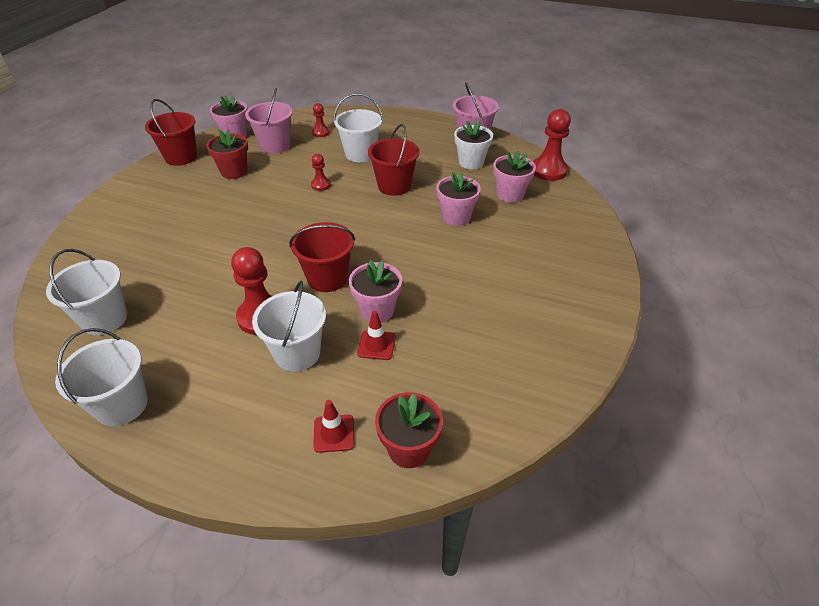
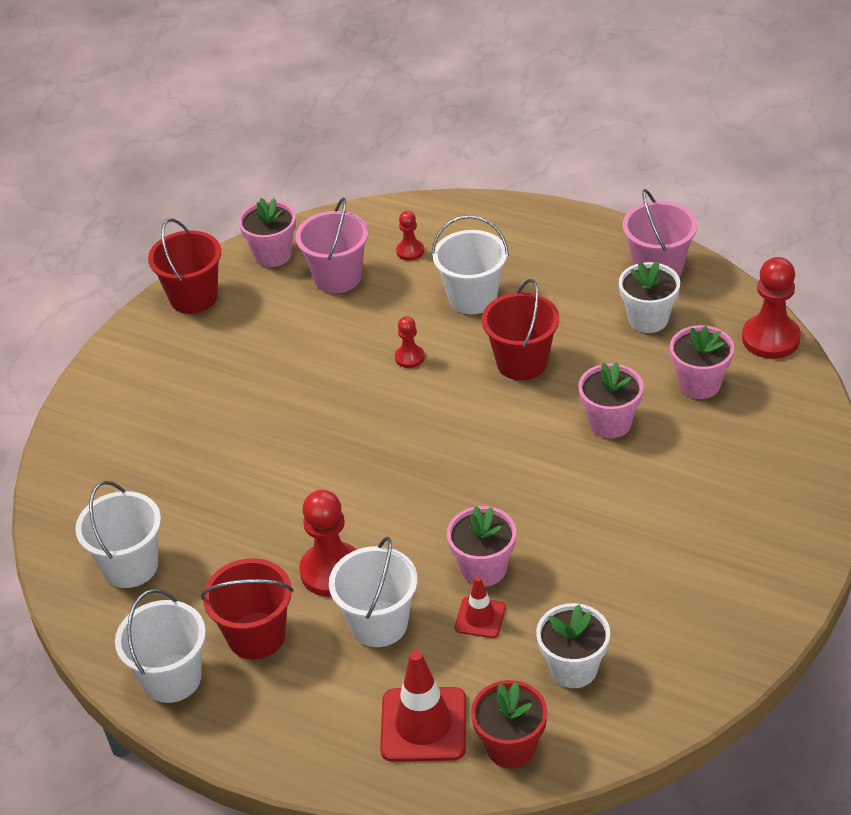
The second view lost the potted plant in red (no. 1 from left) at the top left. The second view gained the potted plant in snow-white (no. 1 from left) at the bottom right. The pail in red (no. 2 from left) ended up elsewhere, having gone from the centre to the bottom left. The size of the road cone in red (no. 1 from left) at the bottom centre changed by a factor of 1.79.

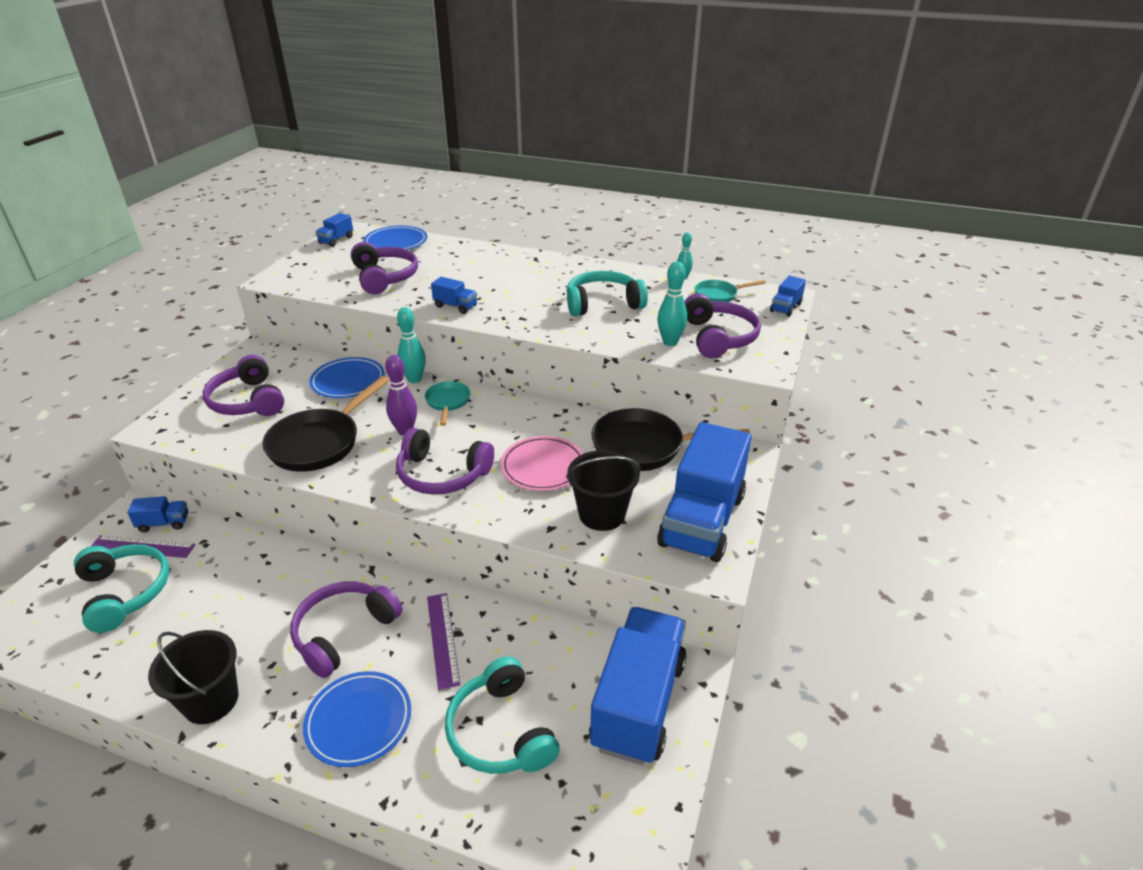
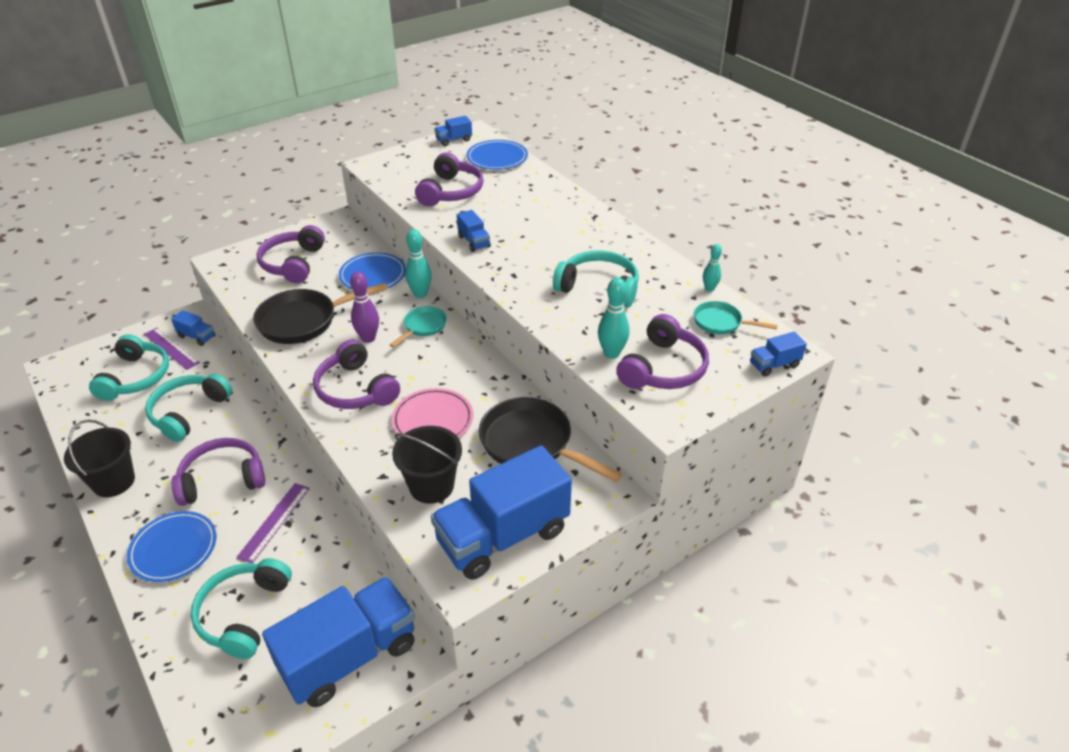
The second view gained the headphones in aqua (no. 2 from left) at the middle left.

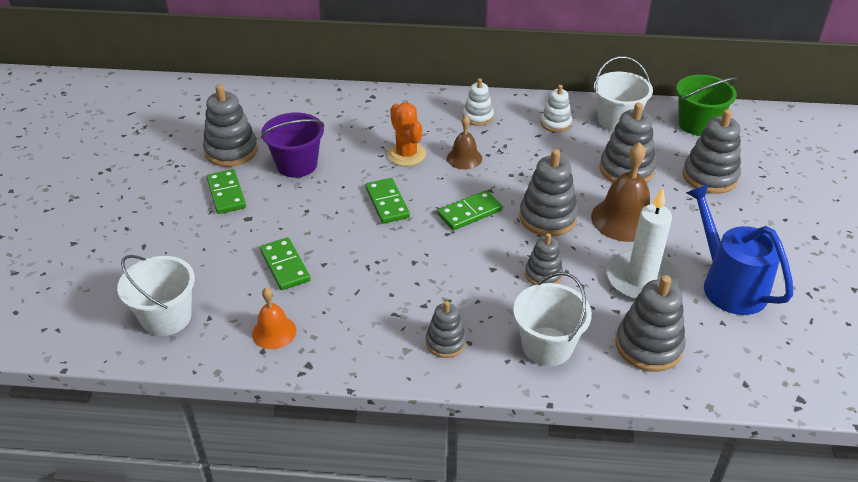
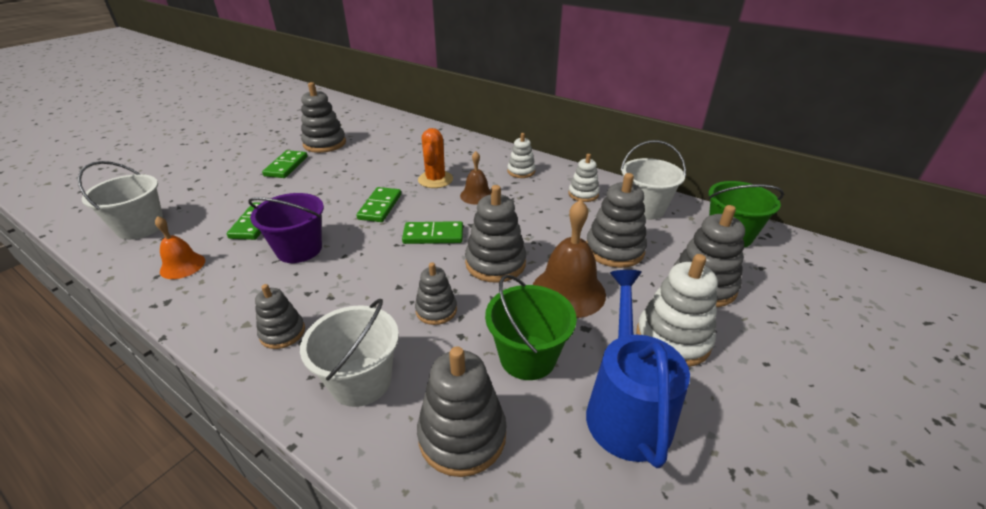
The second view gained the stacking rings in snow-white (no. 3 from left) at the middle right. The pail in violet ended up elsewhere, having gone from the top centre to the middle left. Where the wax candle in snow-white stood at the middle right, the pail in leaf-green (no. 1 from left) came to stand at the centre.

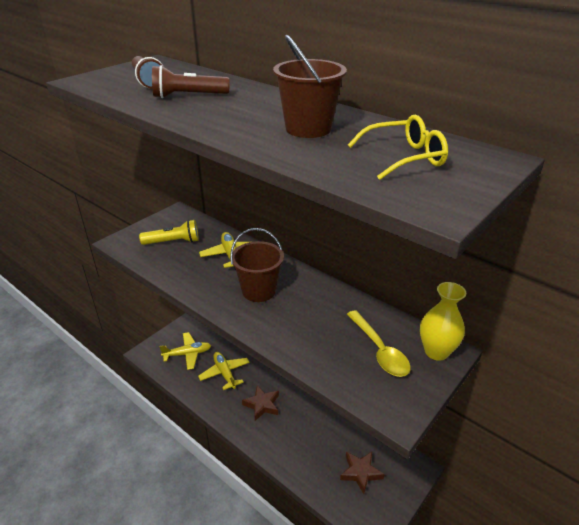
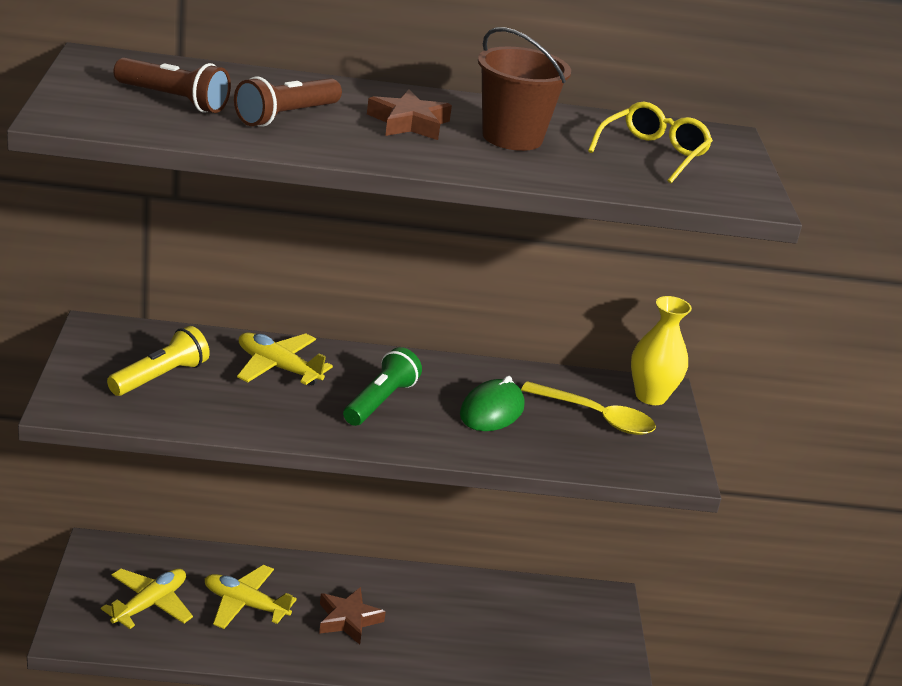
The second view gained the mouse in leaf-green at the centre. The star shape in russet (no. 2 from left) ended up elsewhere, having gone from the bottom centre to the top centre. Where the pail in russet (no. 1 from left) stood at the centre, the torch in leaf-green came to stand at the centre.

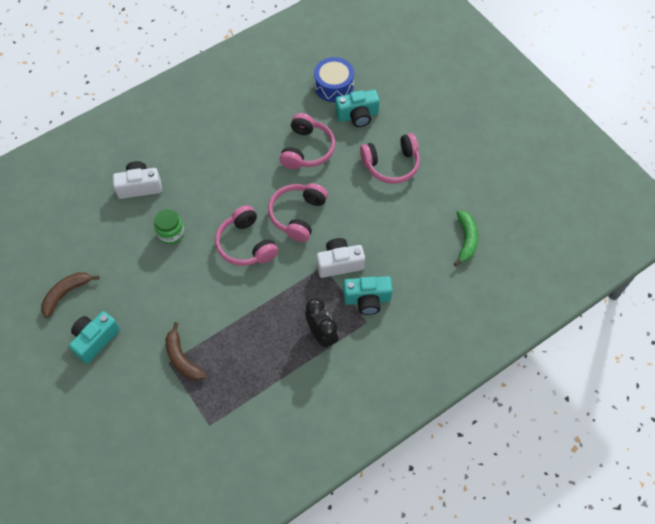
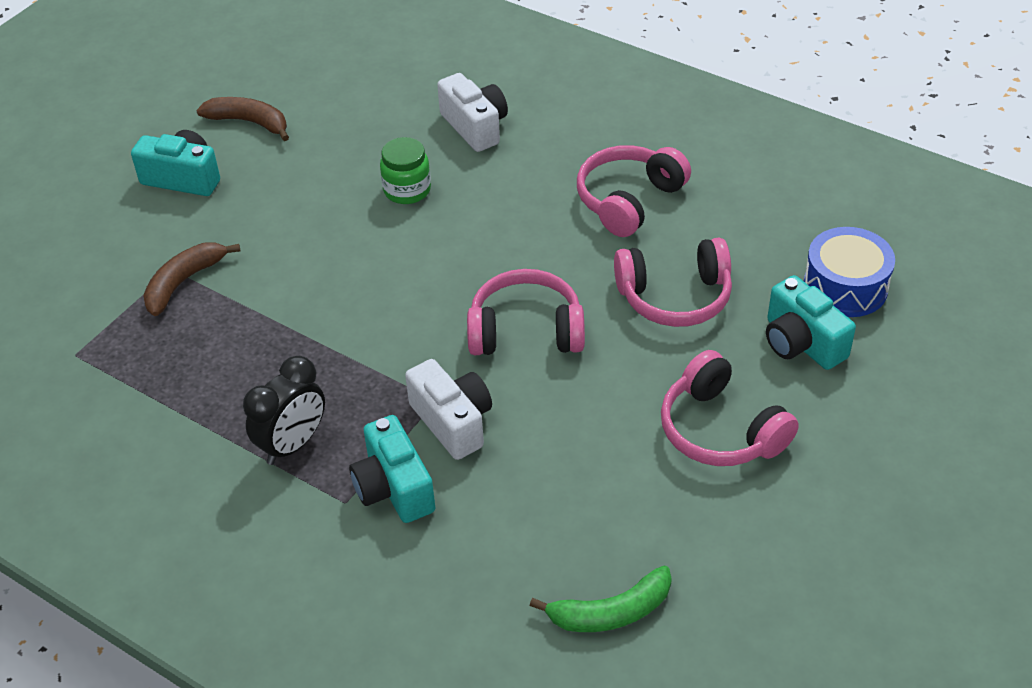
The headphones in rose-pink (no. 1 from left in the first image) ended up elsewhere, having gone from the centre to the top centre.

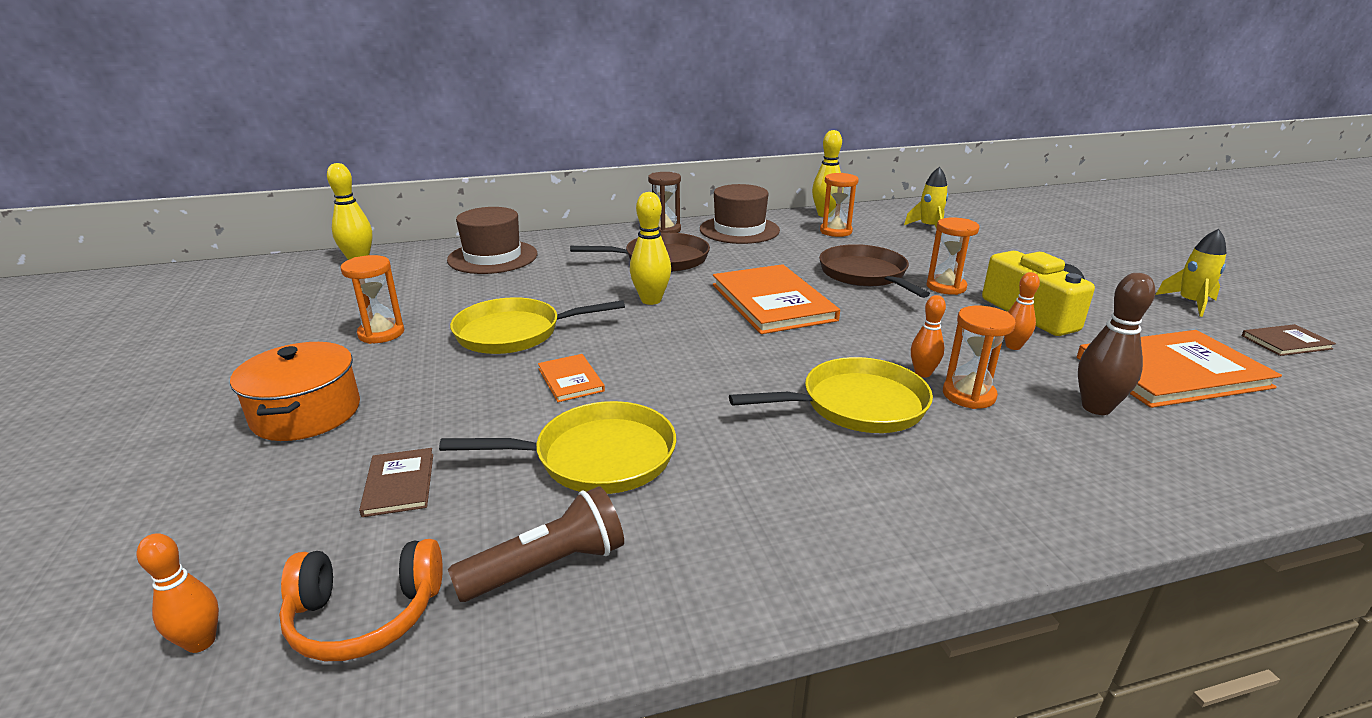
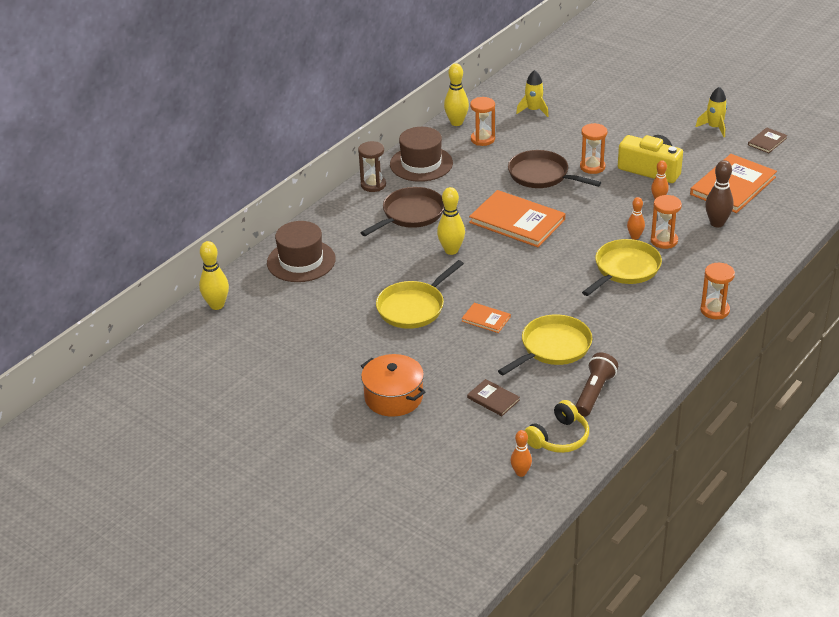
The sandglass in orange (no. 1 from left in the first image) ended up elsewhere, having gone from the middle left to the middle right. What was the headphones in orange at the bottom left turned into the headphones in golden at the bottom centre.

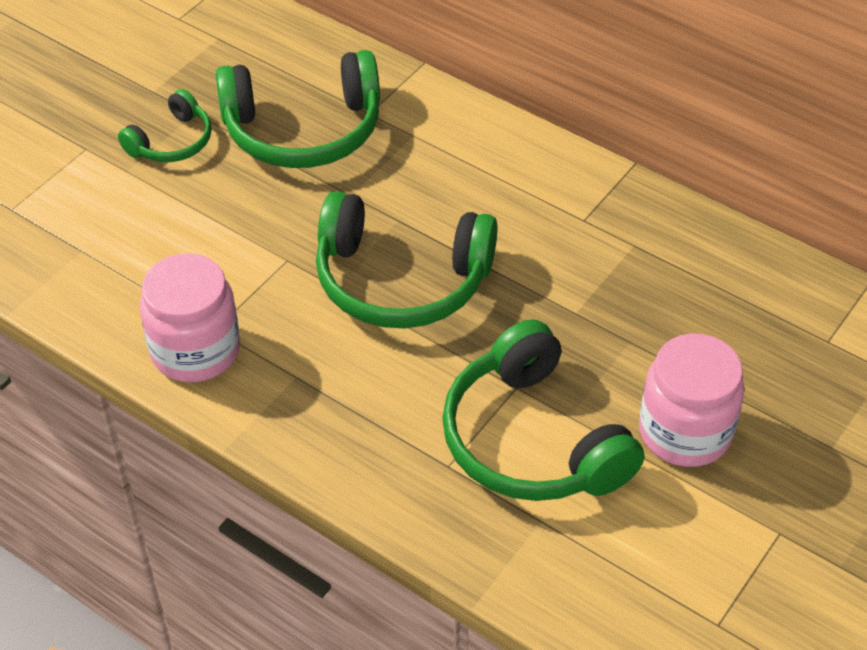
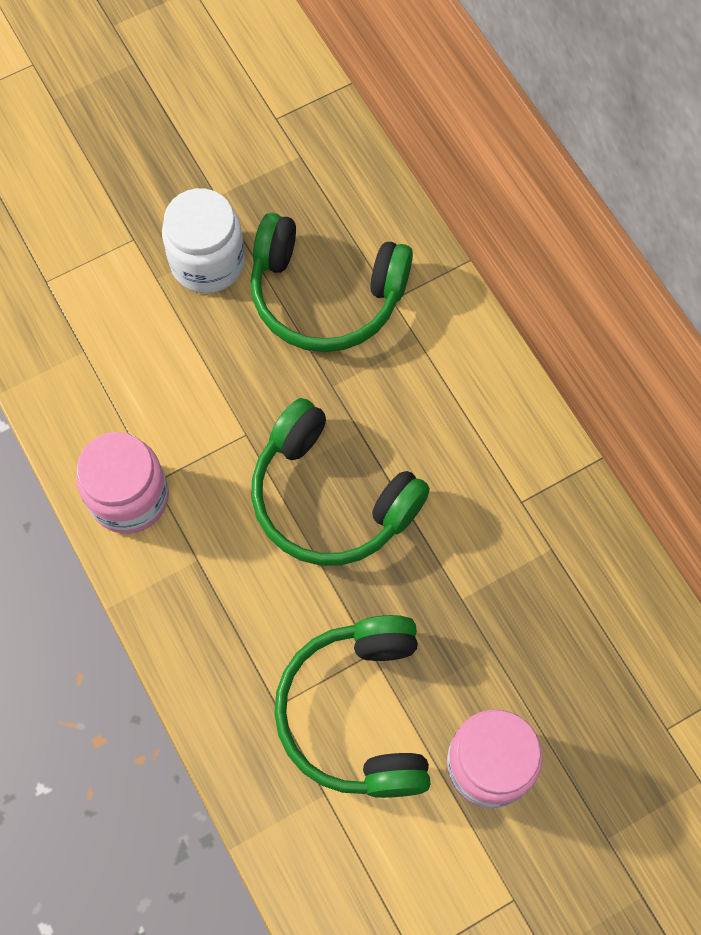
Where the headphones in leaf-green (no. 1 from left) stood at the top left, the jam jar in snow-white came to stand at the top left.

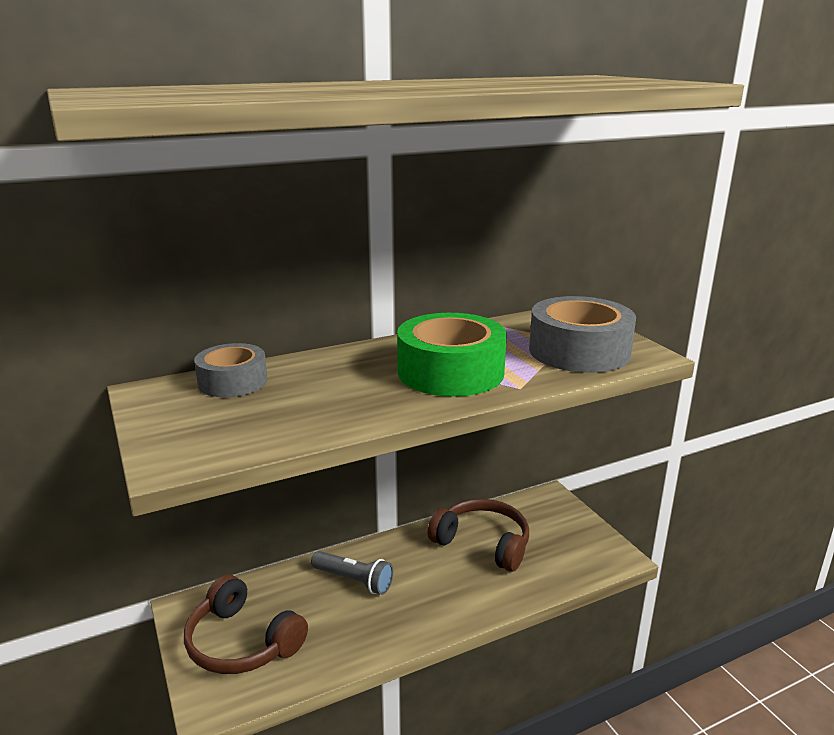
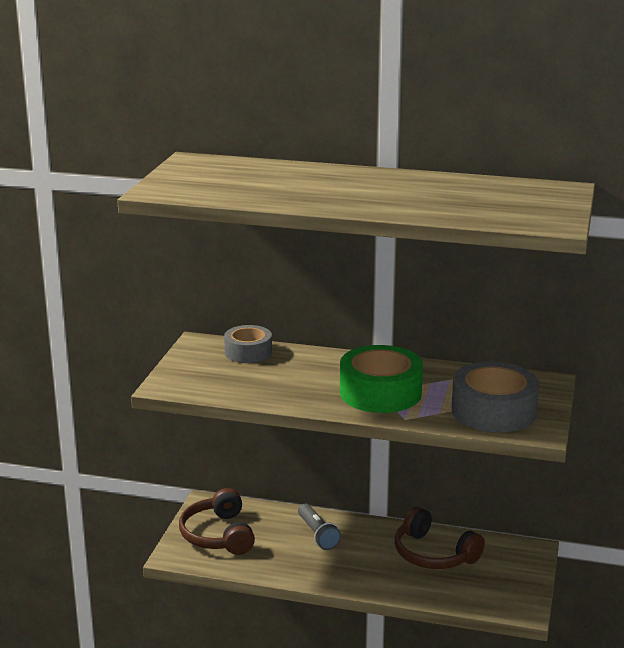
The headphones in russet (no. 2 from left) at the bottom centre ended up facing another way, 150 degrees clockwise from before.

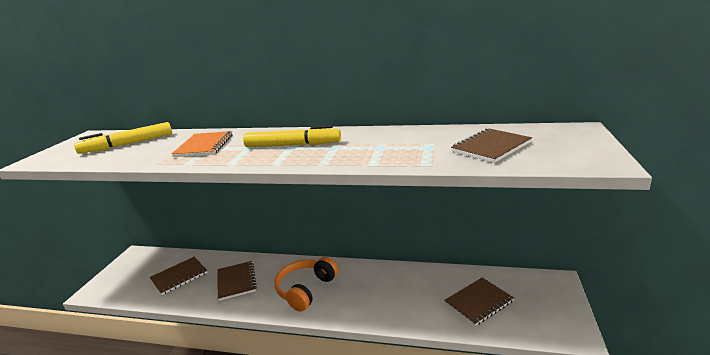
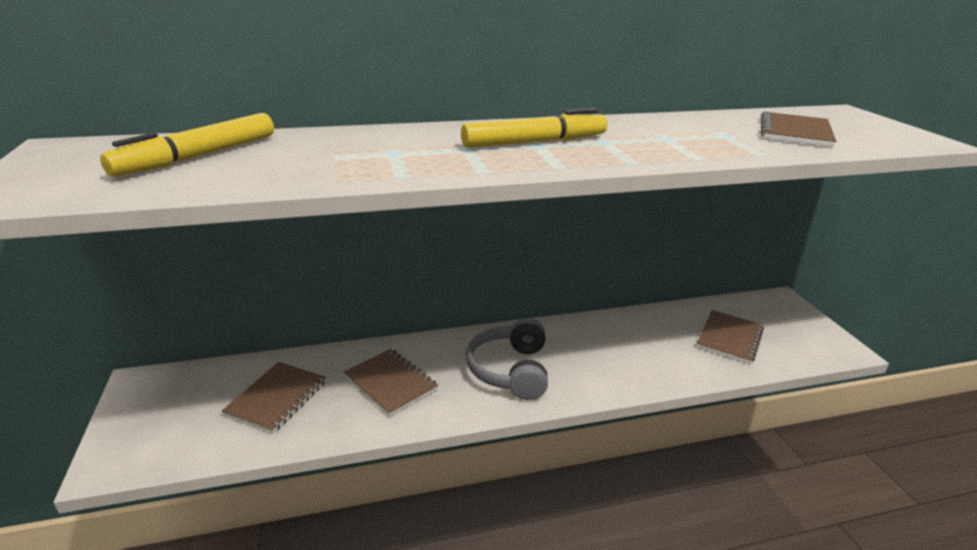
The second view lost the notebook in orange at the middle left. What was the headphones in orange at the bottom centre turned into the headphones in gray at the centre.

